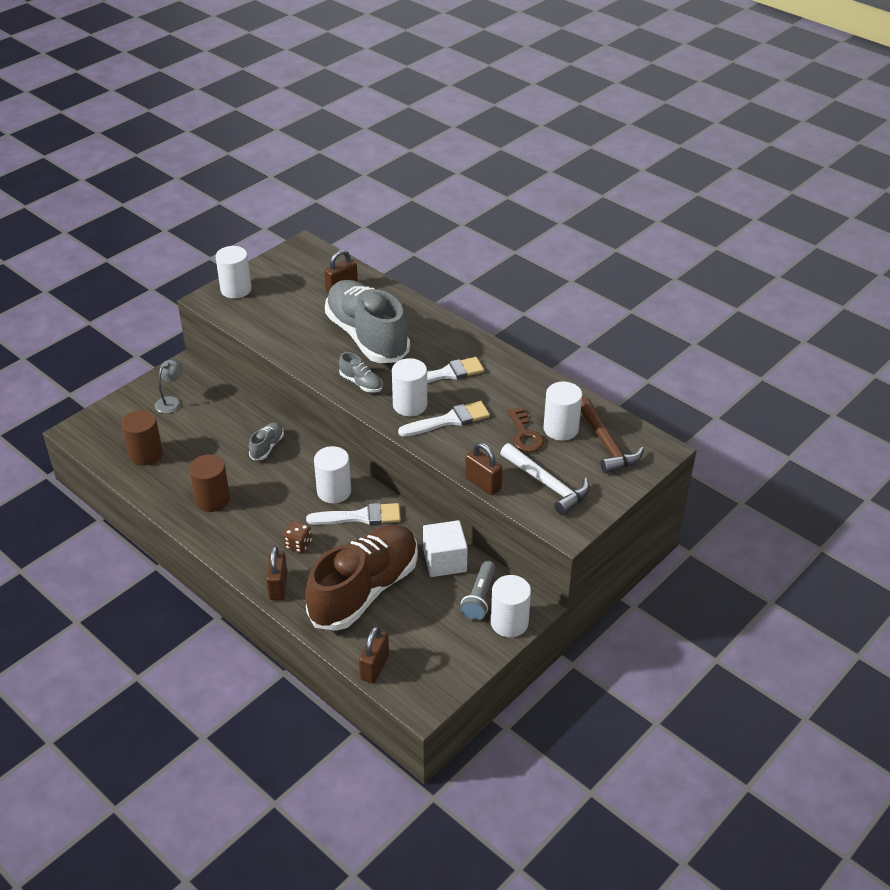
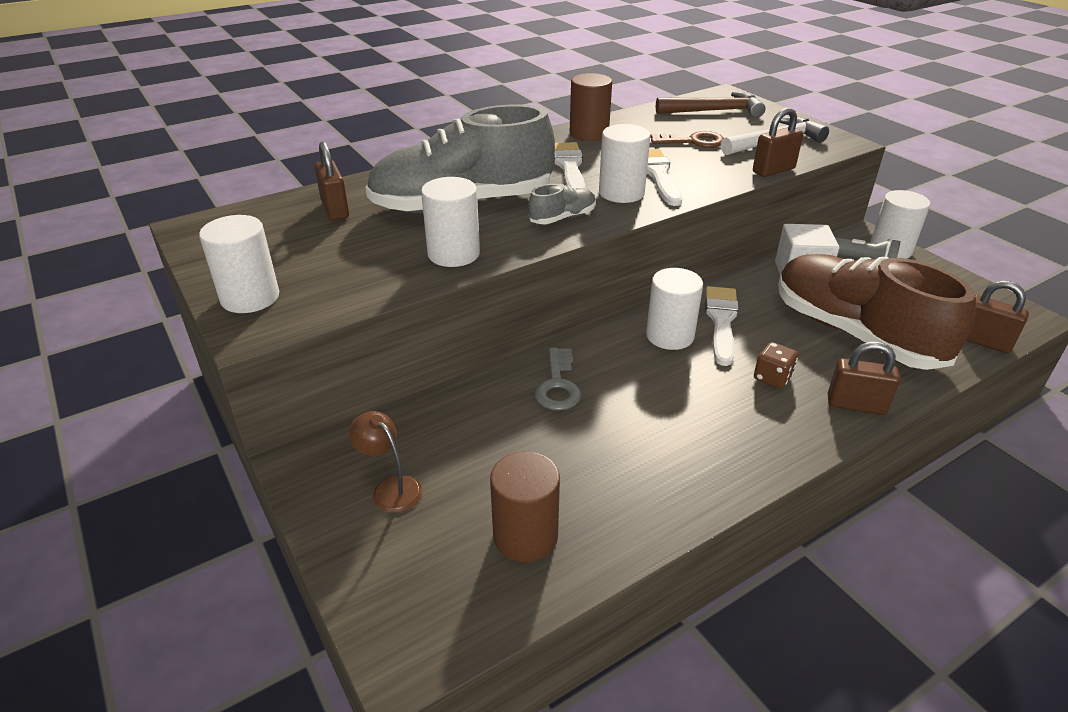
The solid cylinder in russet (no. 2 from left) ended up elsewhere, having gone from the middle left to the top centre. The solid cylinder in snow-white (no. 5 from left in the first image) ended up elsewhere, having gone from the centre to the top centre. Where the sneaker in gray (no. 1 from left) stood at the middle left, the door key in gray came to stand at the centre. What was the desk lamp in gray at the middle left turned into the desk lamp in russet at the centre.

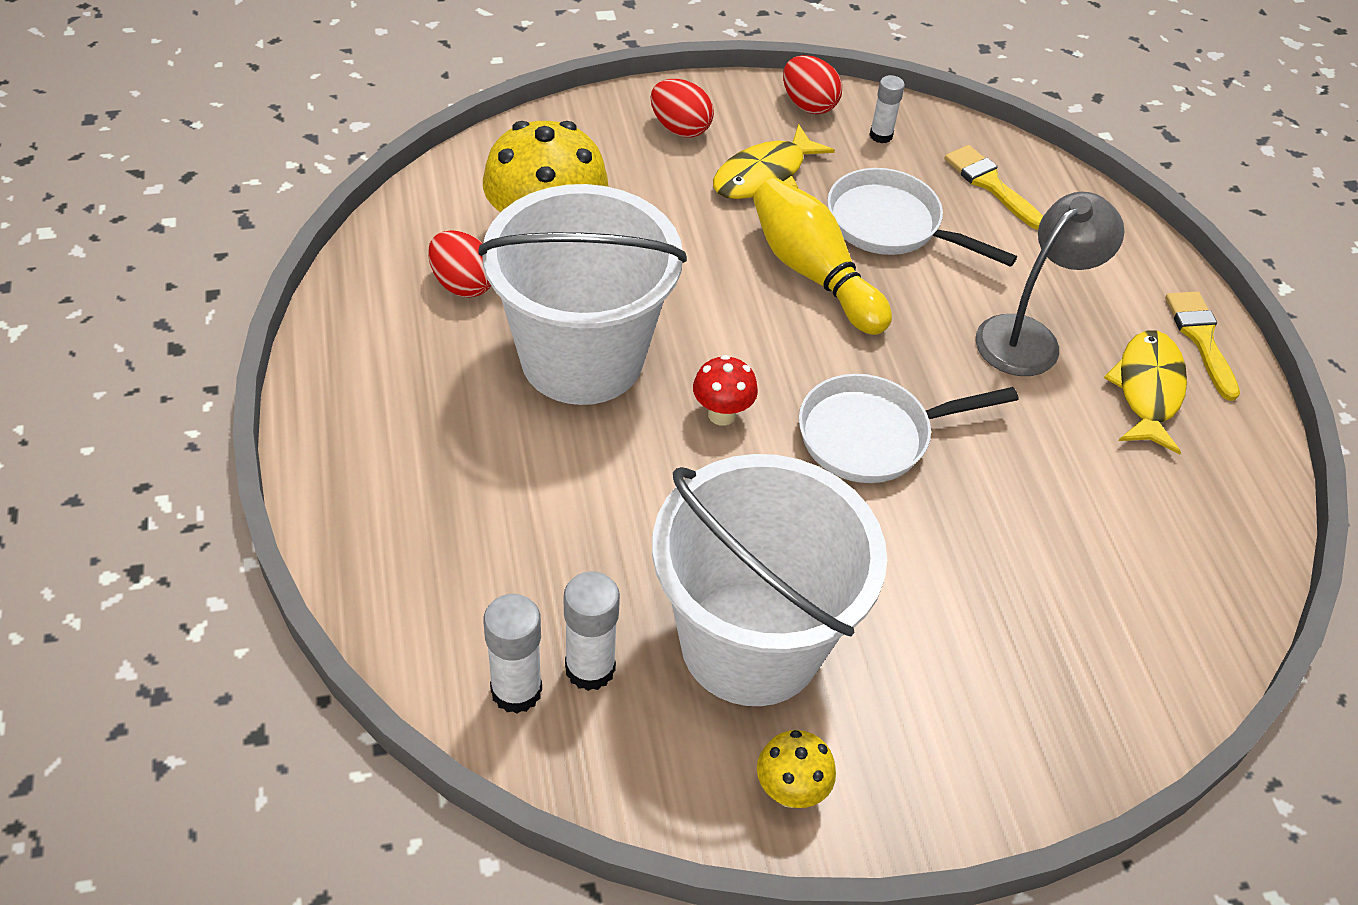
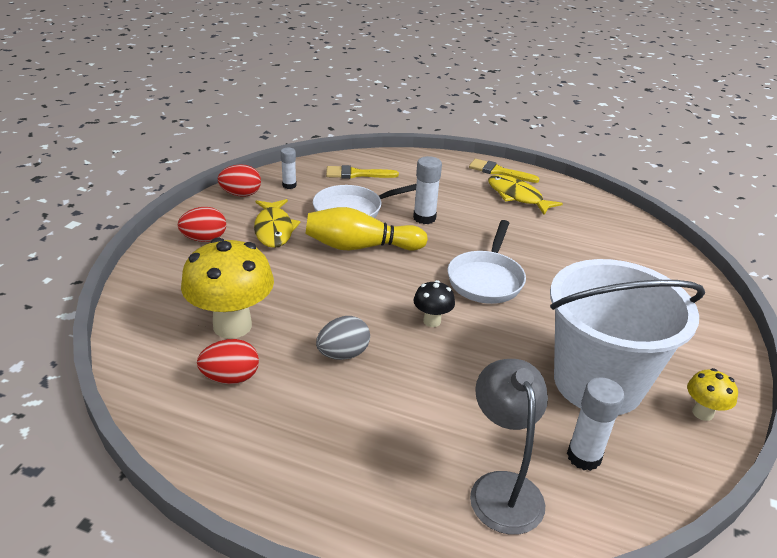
The stick of glue in snow-white (no. 1 from left in the first image) ended up elsewhere, having gone from the bottom centre to the centre. The desk lamp in gray ended up elsewhere, having gone from the top right to the bottom centre. Where the pail in snow-white (no. 1 from left) stood at the top centre, the egg in gray came to stand at the centre. What was the mushroom in red at the centre turned into the mushroom in black at the centre.

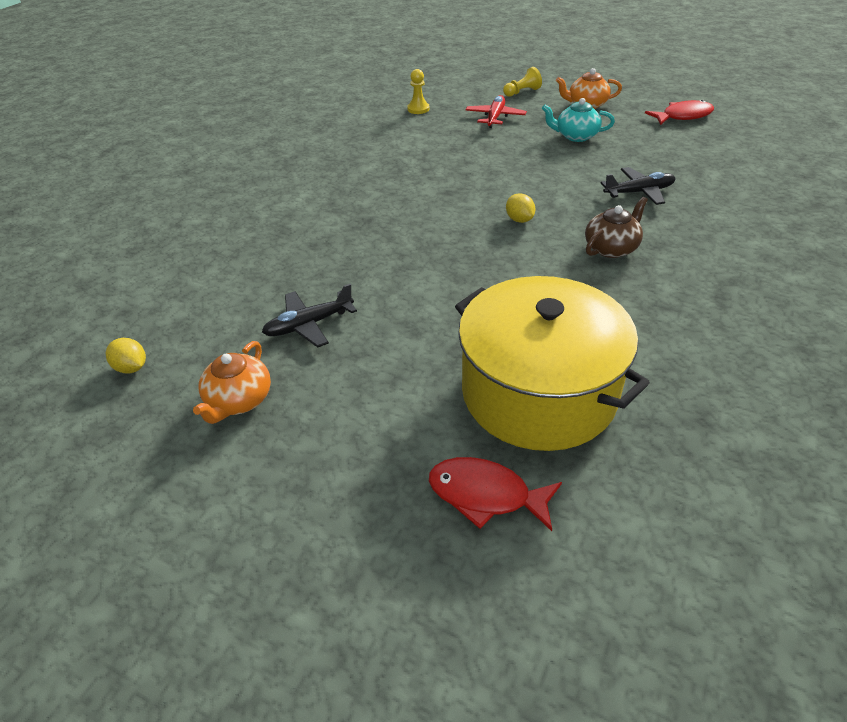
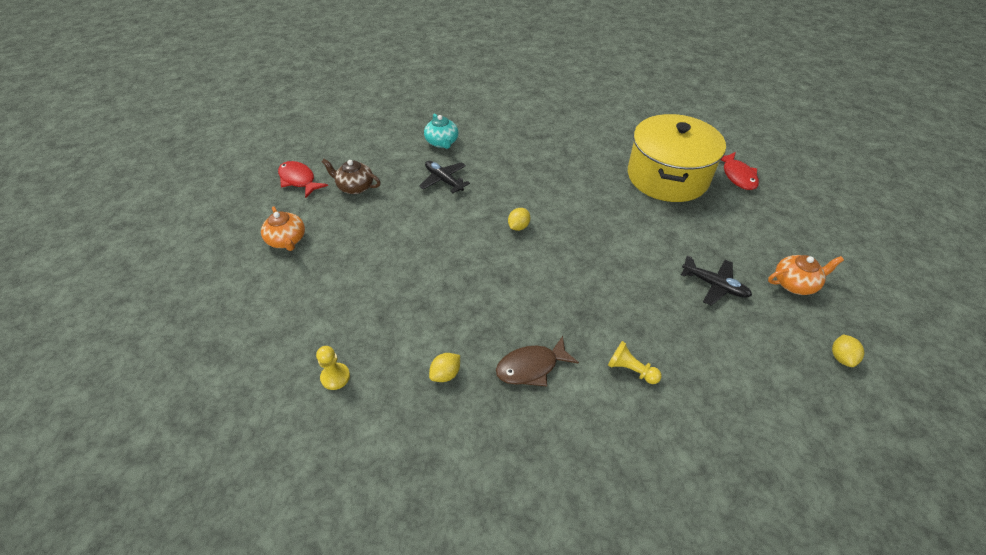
The second view lost the plane in red at the top centre. The second view gained the citrus fruit in golden (no. 1 from left) at the centre. The second view gained the fish in russet at the centre. The game pawn in golden (no. 2 from left) ended up elsewhere, having gone from the top centre to the centre. The teapot in aqua ended up elsewhere, having gone from the top right to the top centre. The teapot in russet ended up elsewhere, having gone from the top right to the top centre.

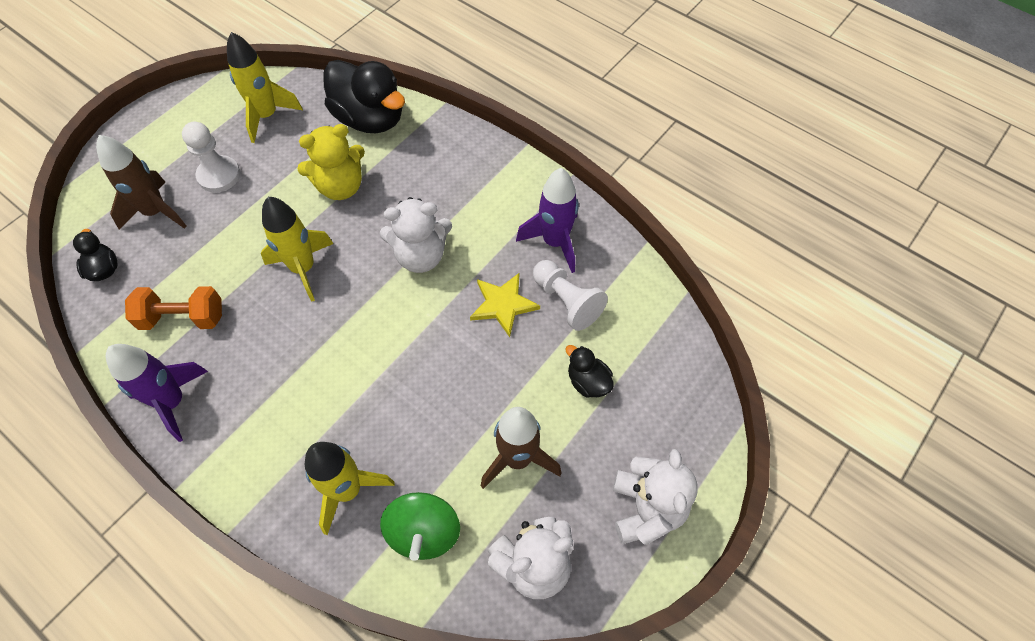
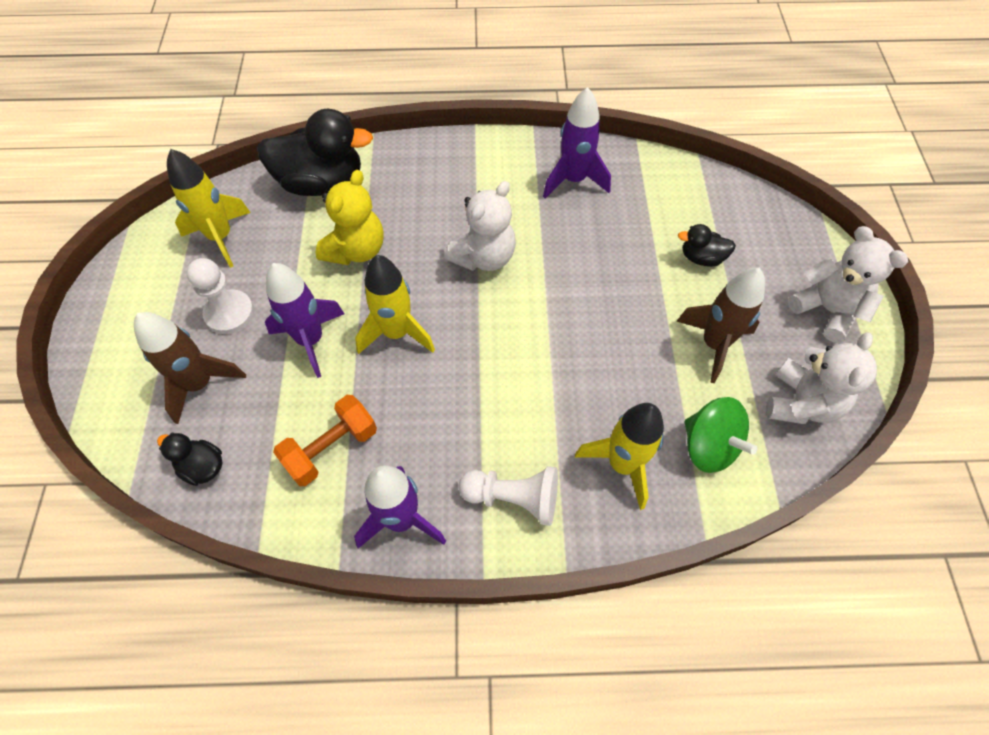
The second view lost the star shape in golden at the centre. The second view gained the rocket in violet (no. 1 from left) at the middle left. The game pawn in snow-white (no. 2 from left) ended up elsewhere, having gone from the centre to the bottom centre.

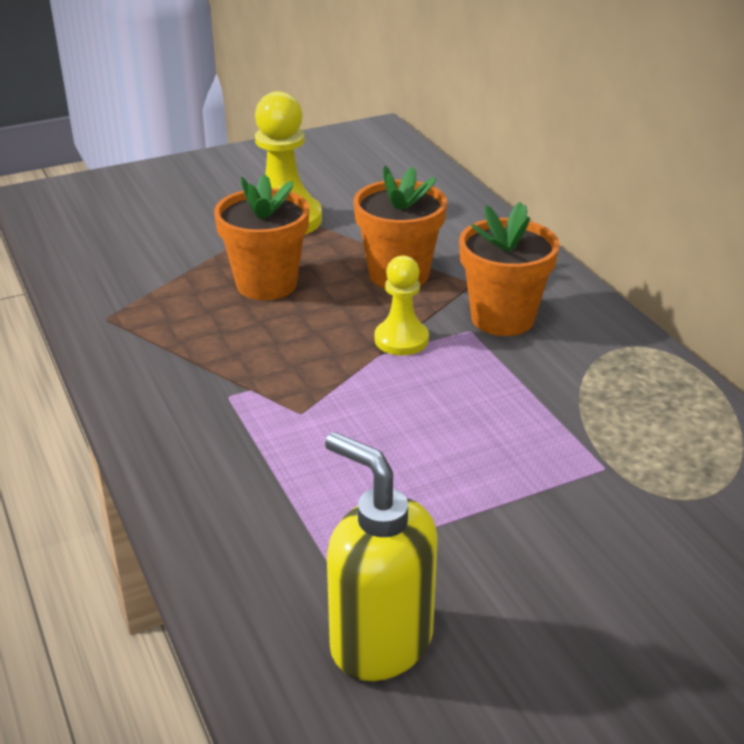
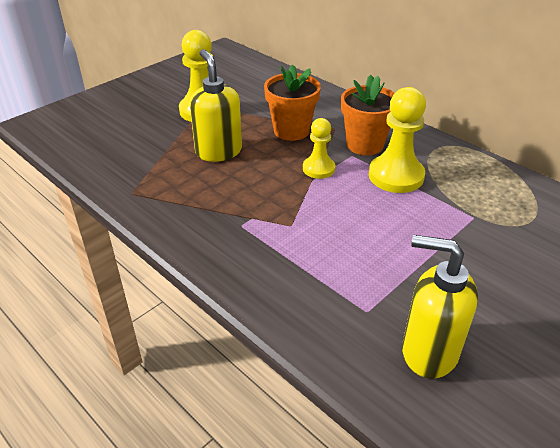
The second view gained the game pawn in golden (no. 3 from left) at the top right. Where the potted plant in orange (no. 1 from left) stood at the top centre, the pump bottle in golden (no. 1 from left) came to stand at the top centre.

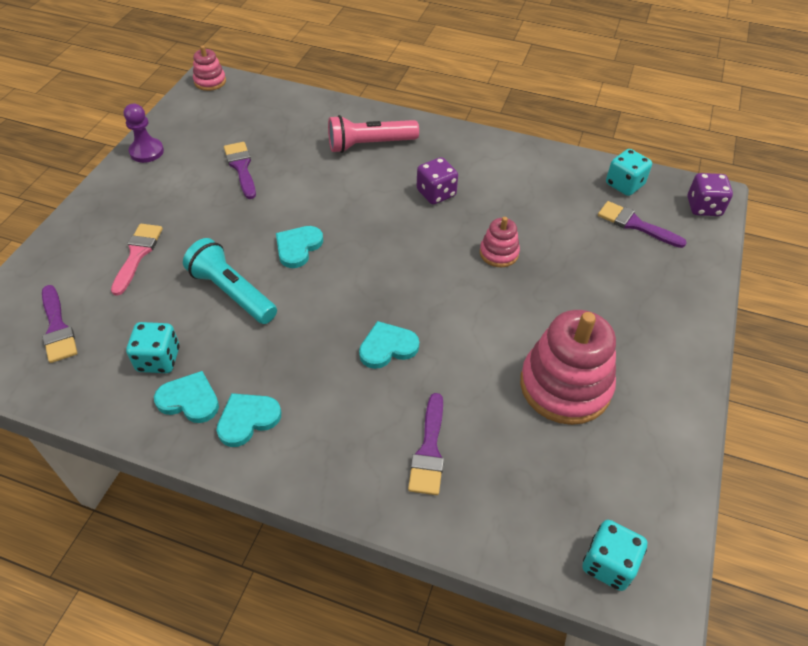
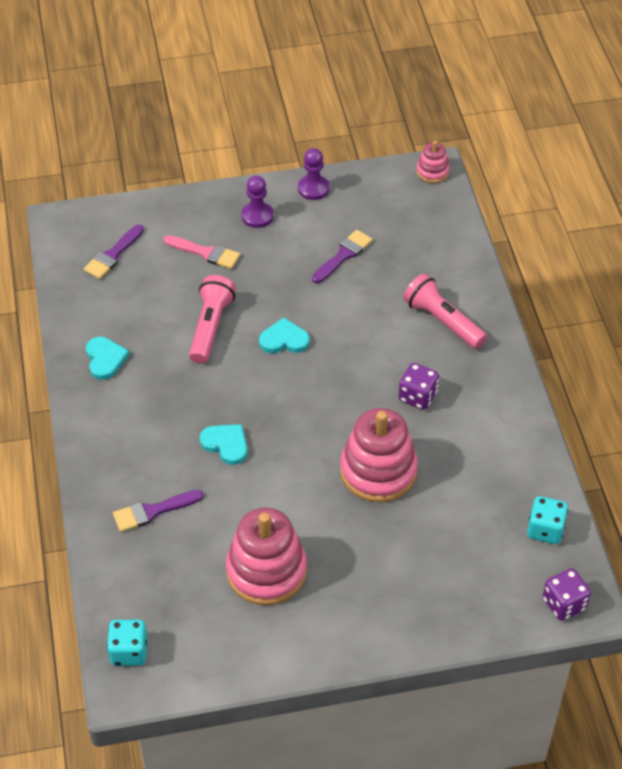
The second view lost the die in aqua (no. 1 from left) at the middle left. The second view lost the love heart in aqua (no. 2 from left) at the middle left. The second view lost the brush in violet (no. 4 from left) at the middle right. The second view gained the game pawn in violet (no. 1 from left) at the top centre. What was the torch in aqua at the middle left turned into the torch in rose-pink (no. 1 from left) at the centre. The brush in rose-pink at the middle left ended up facing another way, 45 degrees clockwise from before. The size of the stacking rings in rose-pink (no. 2 from left) at the centre changed by a factor of 2.00.

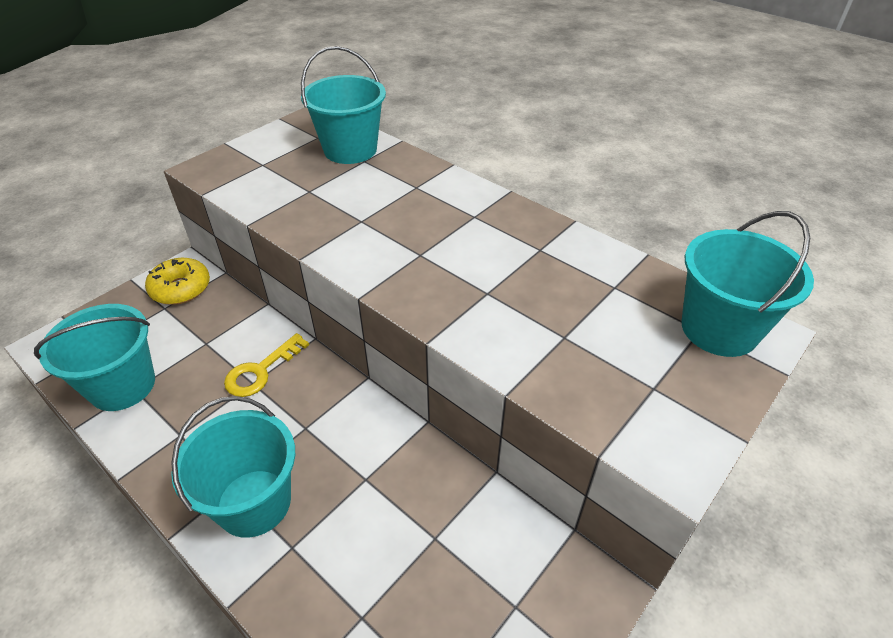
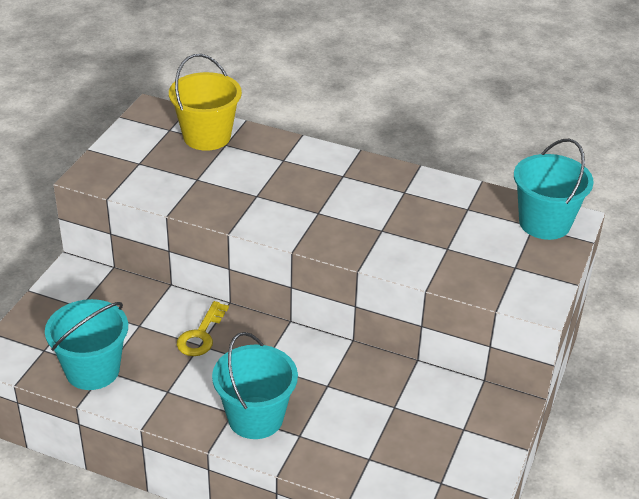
The second view lost the glazed donut in golden at the middle left. What was the pail in aqua (no. 3 from left) at the top centre turned into the pail in golden at the top left.

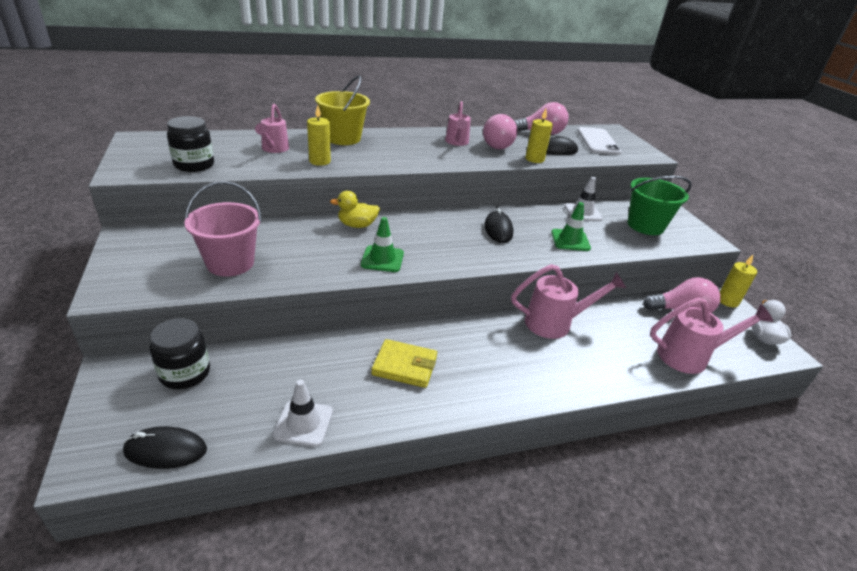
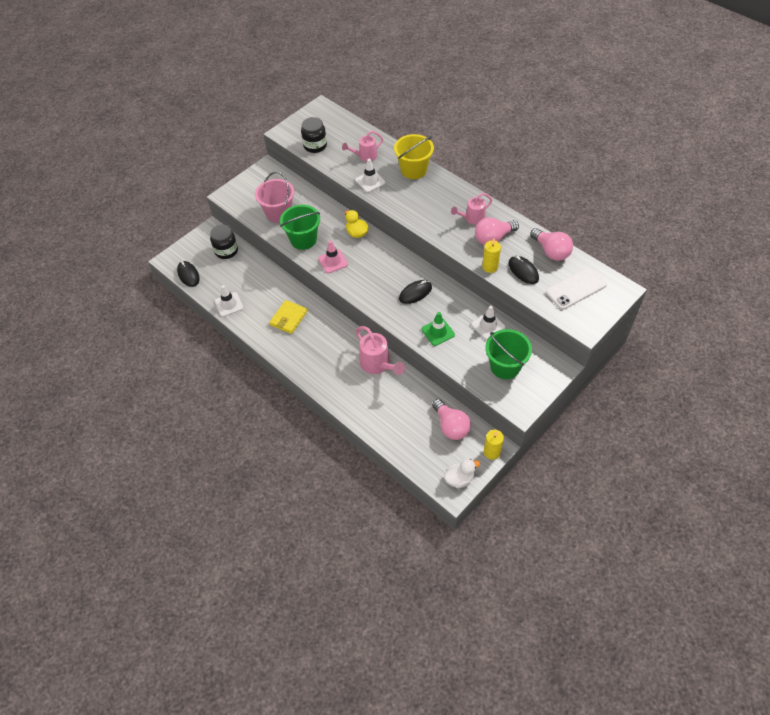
The second view lost the sprinkling can in rose-pink (no. 4 from left) at the middle right. The second view gained the pail in leaf-green (no. 1 from left) at the top centre. Where the wax candle in golden (no. 1 from left) stood at the top centre, the road cone in snow-white (no. 2 from left) came to stand at the top centre. What was the road cone in leaf-green (no. 1 from left) at the centre turned into the road cone in rose-pink at the centre. The wallet in golden at the centre ended up facing another way, 45 degrees clockwise from before.

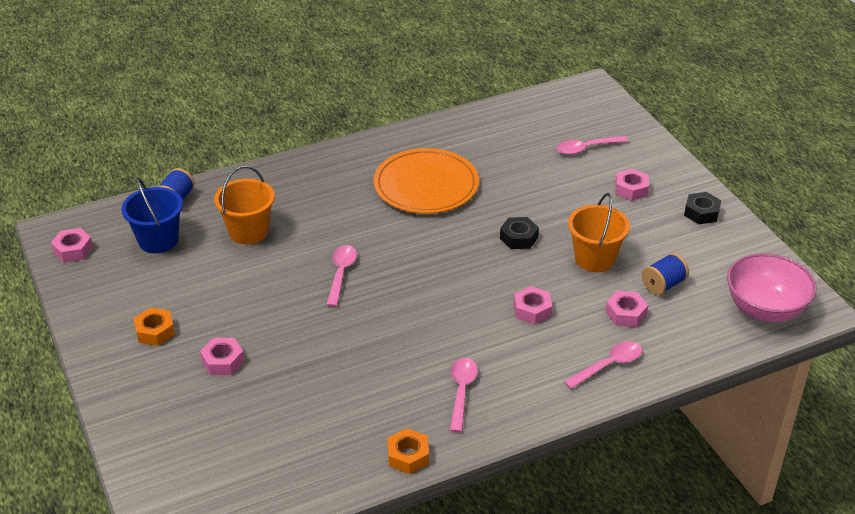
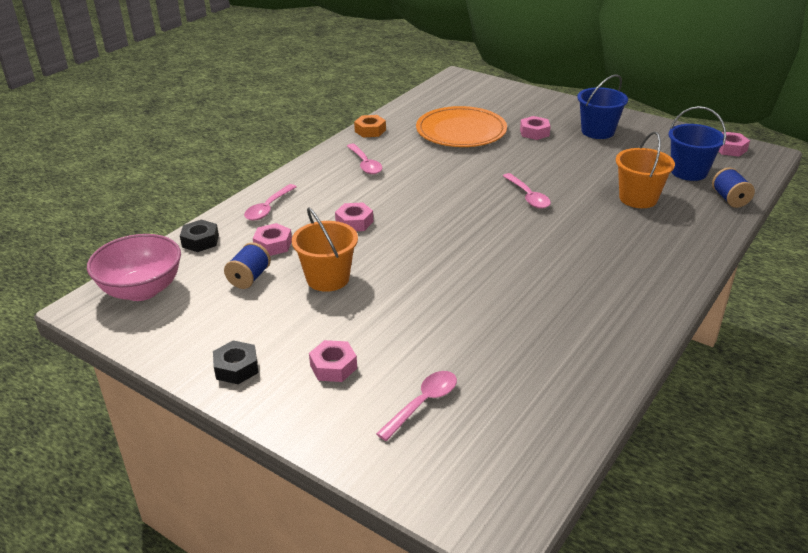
The dinner plate in orange ended up elsewhere, having gone from the centre to the top centre. The hexagon nut in black (no. 1 from left) ended up elsewhere, having gone from the centre to the middle left. Where the hexagon nut in orange (no. 1 from left) stood at the middle left, the pail in cobalt (no. 1 from left) came to stand at the top right.

